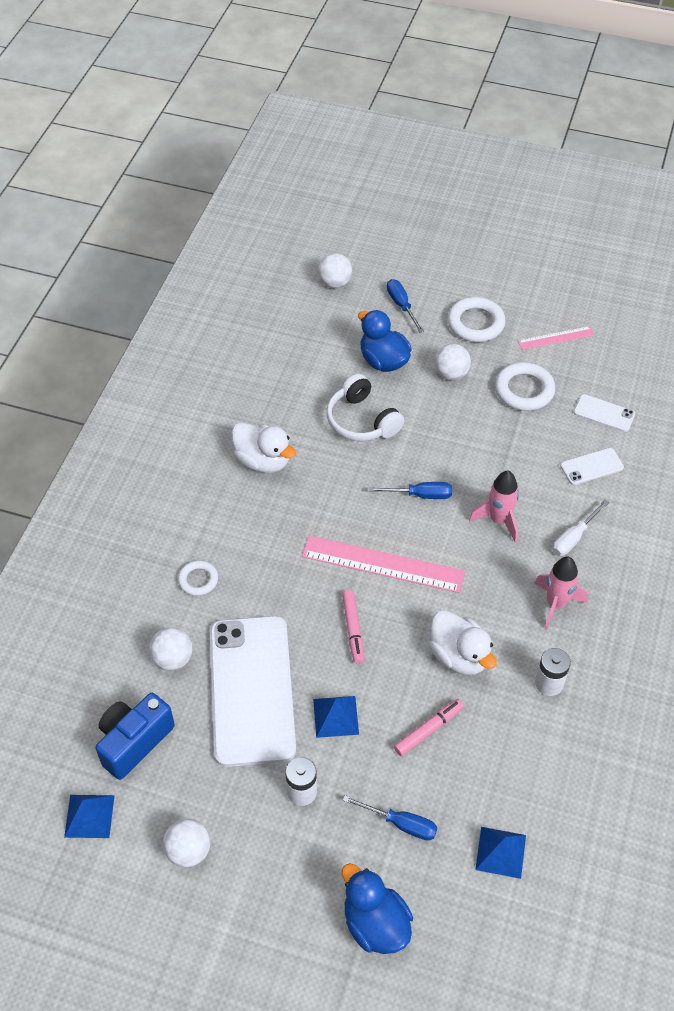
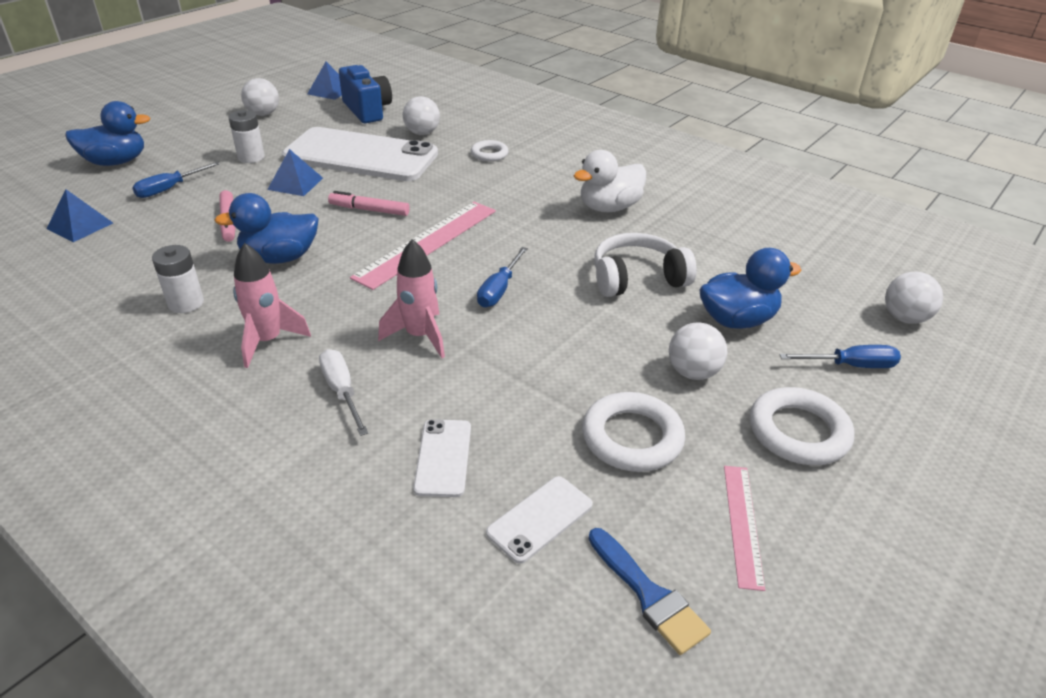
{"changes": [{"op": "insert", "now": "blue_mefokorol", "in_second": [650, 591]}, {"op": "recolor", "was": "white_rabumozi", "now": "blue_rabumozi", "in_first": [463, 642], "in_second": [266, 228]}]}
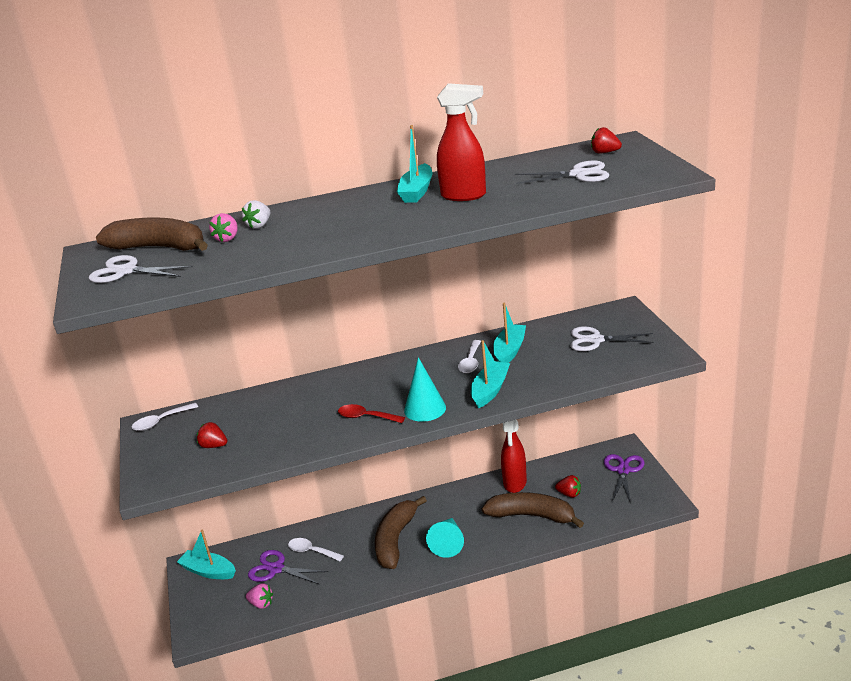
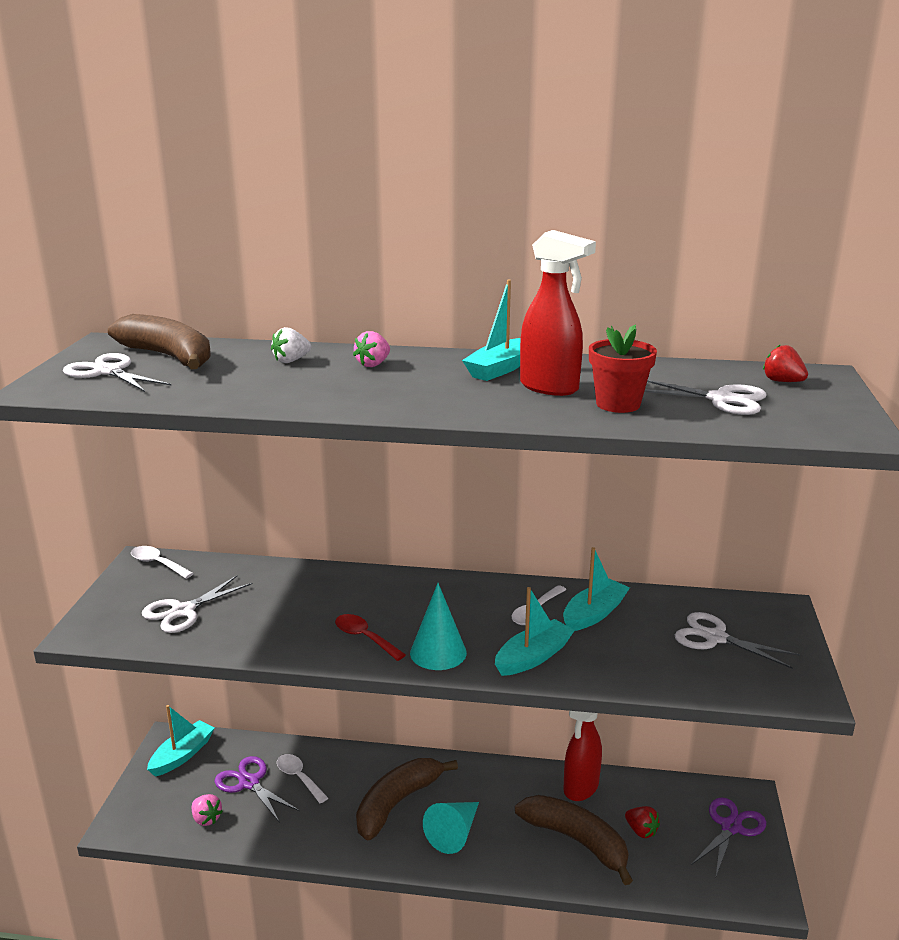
{"changes": [{"op": "insert", "now": "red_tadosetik", "in_second": [623, 369]}, {"op": "move", "was": "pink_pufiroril", "in_first": [223, 227], "in_second": [371, 349]}, {"op": "replace", "was": "red_pufiroril", "now": "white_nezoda", "in_first": [212, 435], "in_second": [197, 604]}, {"op": "rotate", "was": "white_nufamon", "in_first": [165, 417], "in_second": [162, 562], "clockwise": 45}, {"op": "rotate", "was": "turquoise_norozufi", "in_first": [206, 554], "in_second": [180, 741], "clockwise": 75}]}
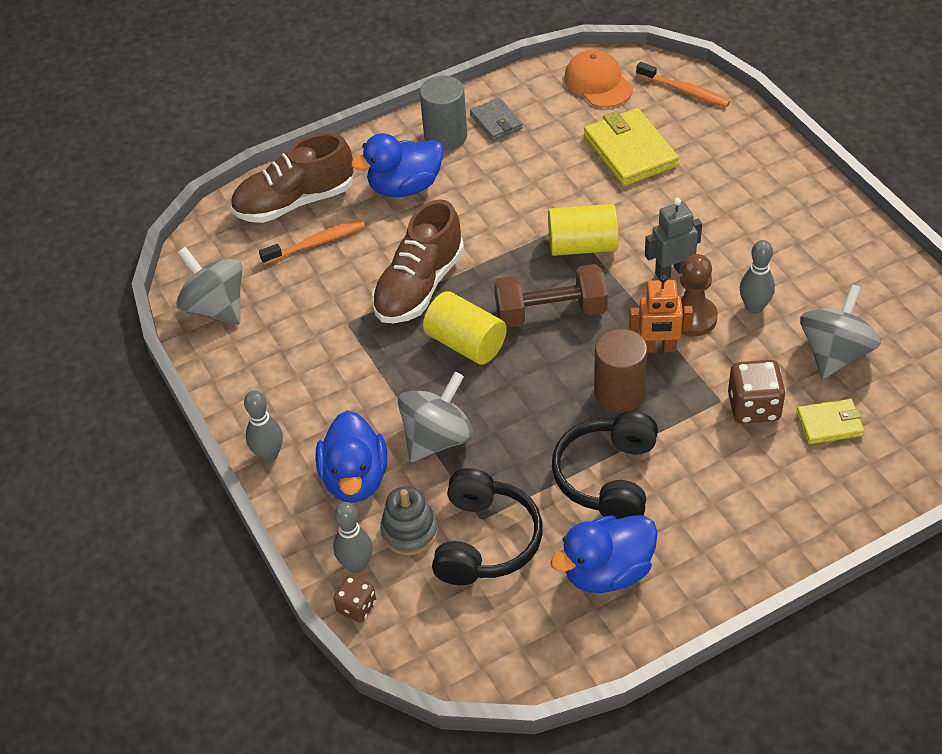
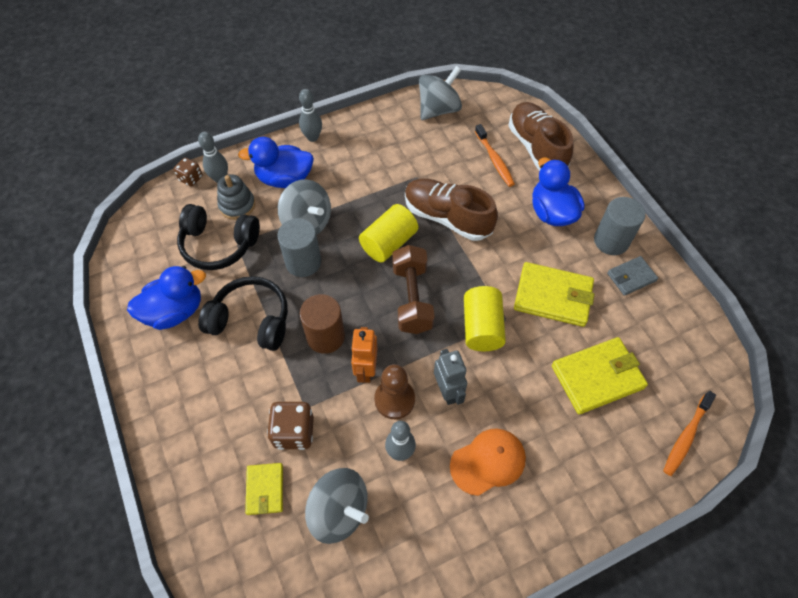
{"changes": [{"op": "insert", "now": "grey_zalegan", "in_second": [299, 247]}, {"op": "insert", "now": "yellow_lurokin", "in_second": [554, 294]}, {"op": "move", "was": "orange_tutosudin", "in_first": [598, 79], "in_second": [488, 462]}, {"op": "rotate", "was": "blue_rabumozi", "in_first": [604, 554], "in_second": [166, 298], "clockwise": 90}]}
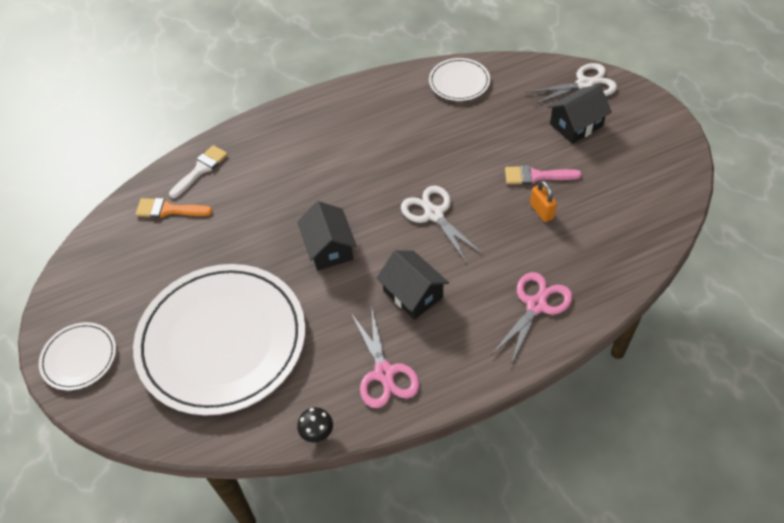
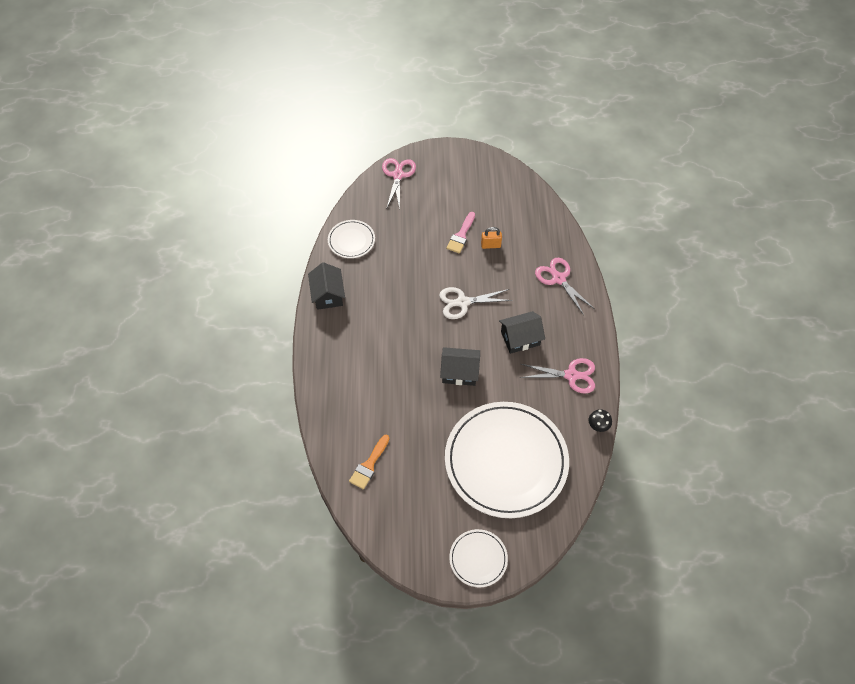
{"changes": [{"op": "delete", "was": "white_mefokorol", "in_first": [198, 171]}, {"op": "move", "was": "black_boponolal", "in_first": [580, 114], "in_second": [326, 286]}, {"op": "recolor", "was": "white_nezoda", "now": "pink_nezoda", "in_first": [571, 84], "in_second": [399, 184]}]}
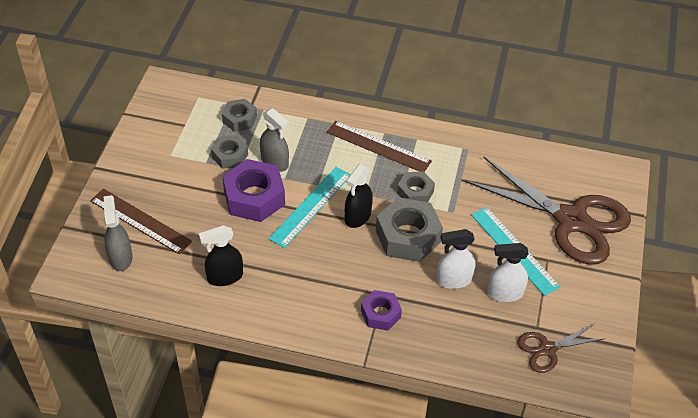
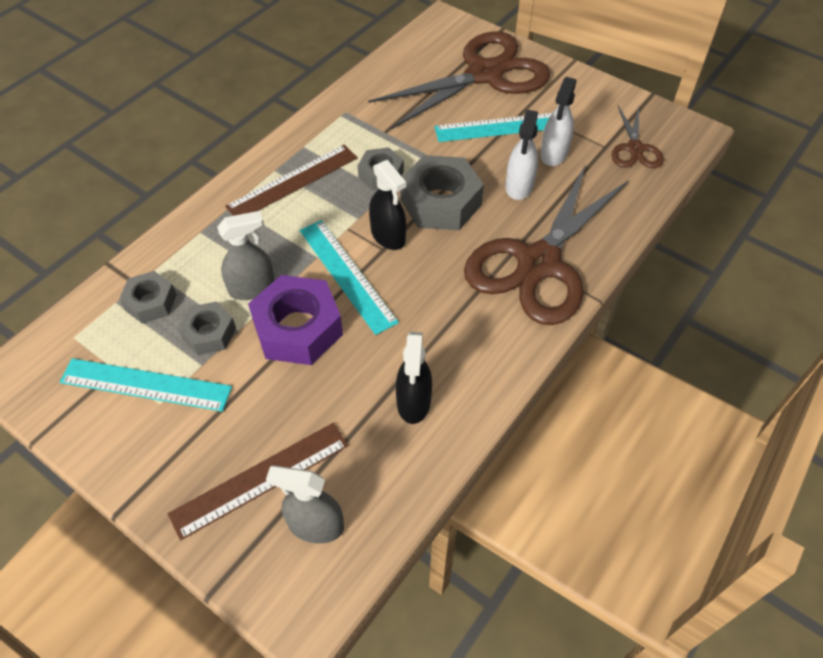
{"changes": [{"op": "insert", "now": "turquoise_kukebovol", "in_second": [146, 385]}, {"op": "replace", "was": "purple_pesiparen", "now": "brown_nezoda", "in_first": [381, 310], "in_second": [546, 244]}]}
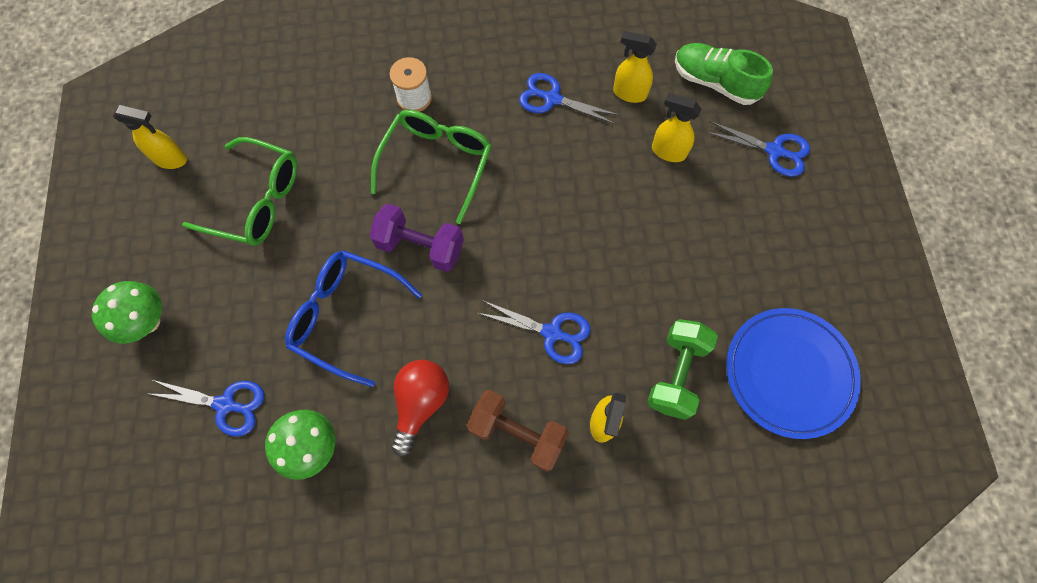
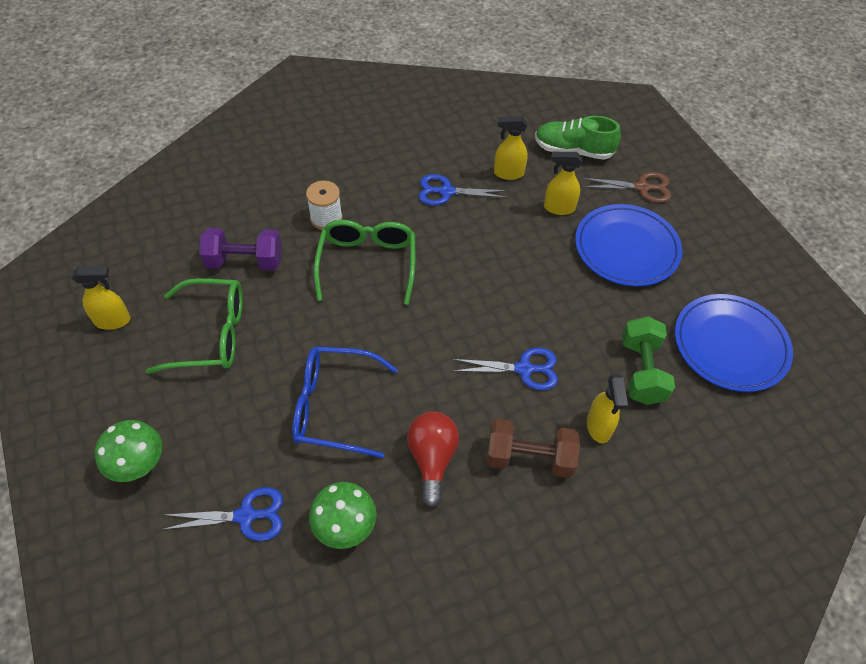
{"changes": [{"op": "insert", "now": "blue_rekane", "in_second": [628, 245]}, {"op": "move", "was": "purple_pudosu", "in_first": [416, 238], "in_second": [240, 249]}, {"op": "recolor", "was": "blue_nezoda", "now": "brown_nezoda", "in_first": [758, 149], "in_second": [626, 187]}]}
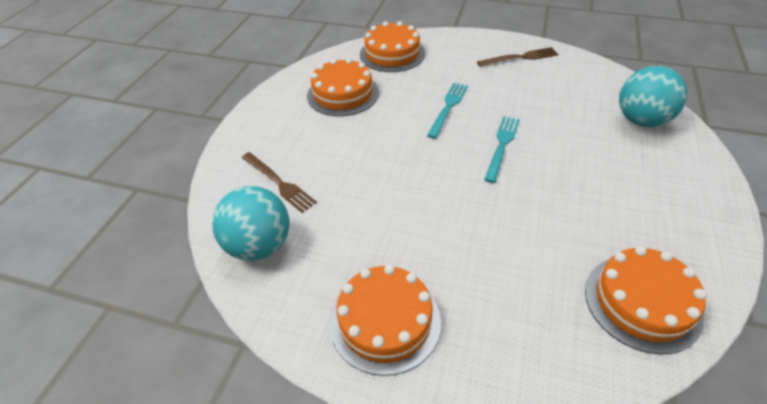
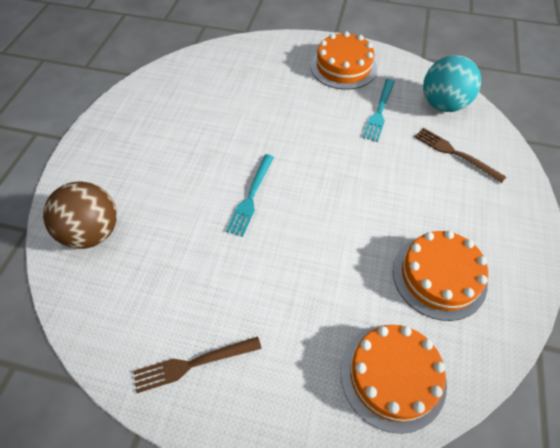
{"changes": [{"op": "delete", "was": "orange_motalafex", "in_first": [645, 300]}, {"op": "move", "was": "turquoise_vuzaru", "in_first": [447, 111], "in_second": [379, 110]}, {"op": "recolor", "was": "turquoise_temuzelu", "now": "brown_temuzelu", "in_first": [653, 96], "in_second": [80, 215]}]}
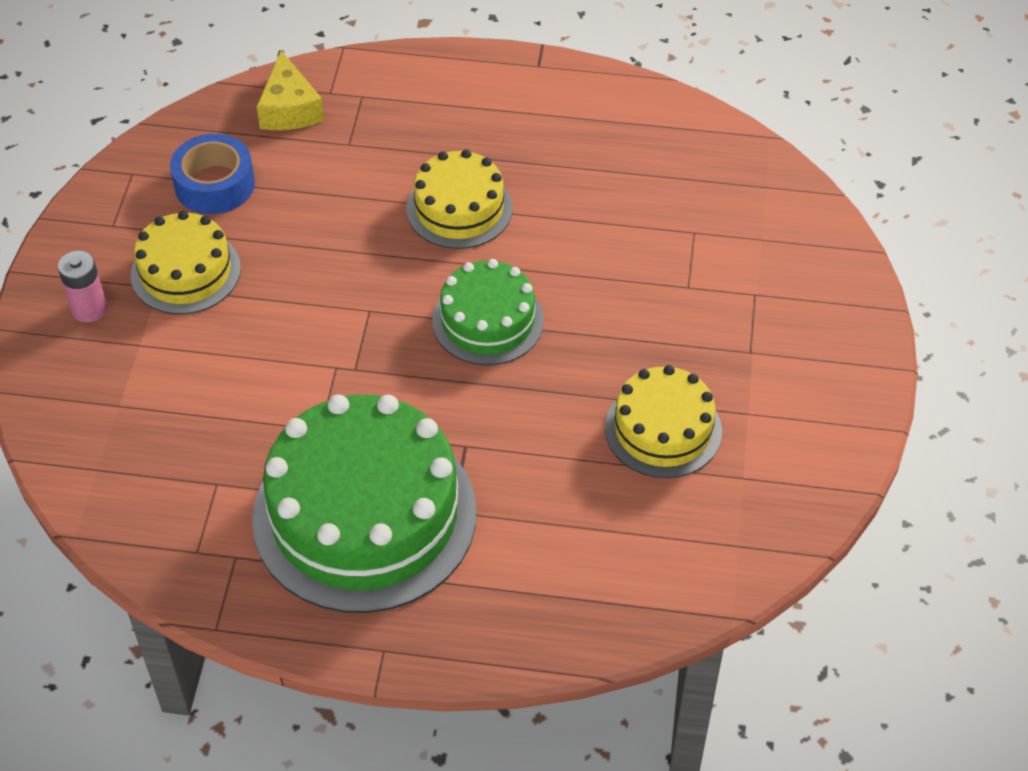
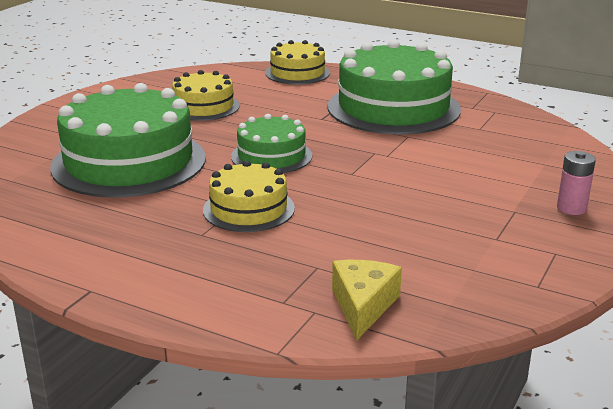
{"changes": [{"op": "delete", "was": "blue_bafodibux", "in_first": [212, 174]}, {"op": "insert", "now": "green_motalafex", "in_second": [128, 140]}, {"op": "move", "was": "yellow_motalafex", "in_first": [186, 262], "in_second": [297, 62]}]}
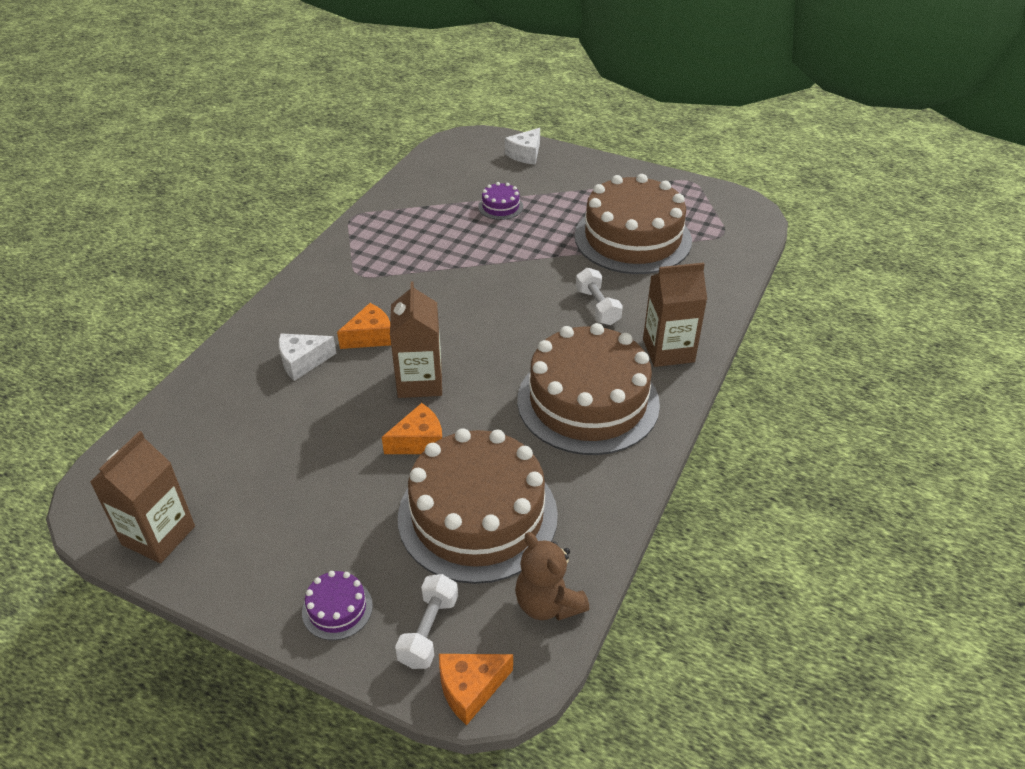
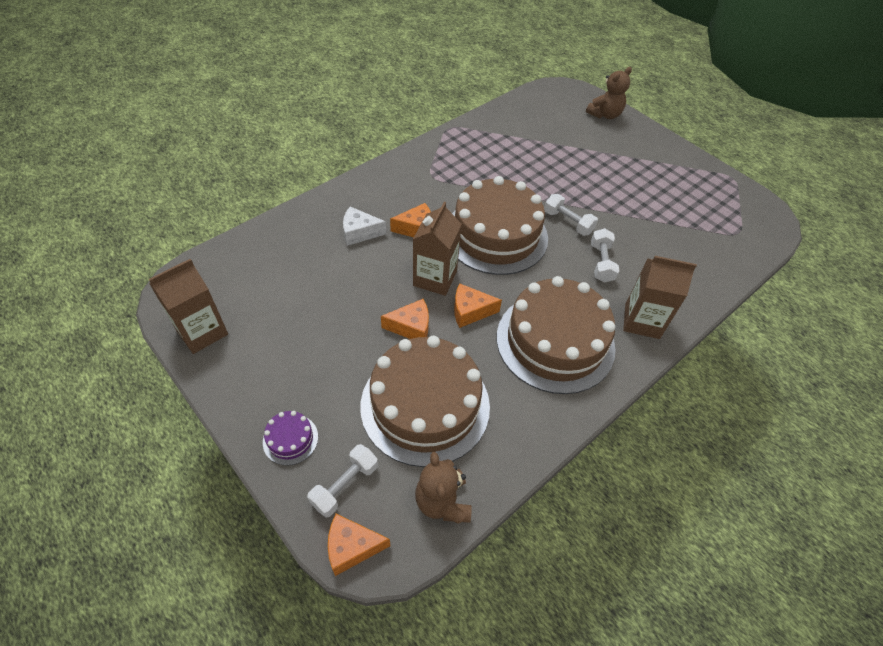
{"changes": [{"op": "delete", "was": "purple_motalafex", "in_first": [500, 201]}, {"op": "insert", "now": "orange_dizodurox", "in_second": [478, 305]}, {"op": "insert", "now": "white_pudosu", "in_second": [571, 215]}, {"op": "move", "was": "brown_motalafex", "in_first": [633, 224], "in_second": [500, 225]}, {"op": "replace", "was": "white_dizodurox", "now": "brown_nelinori", "in_first": [522, 146], "in_second": [609, 93]}]}
